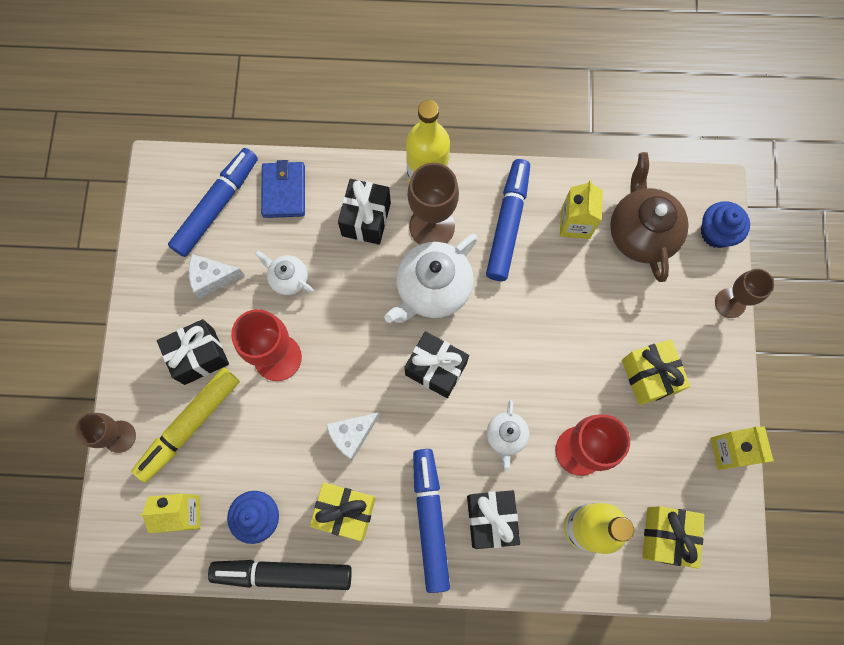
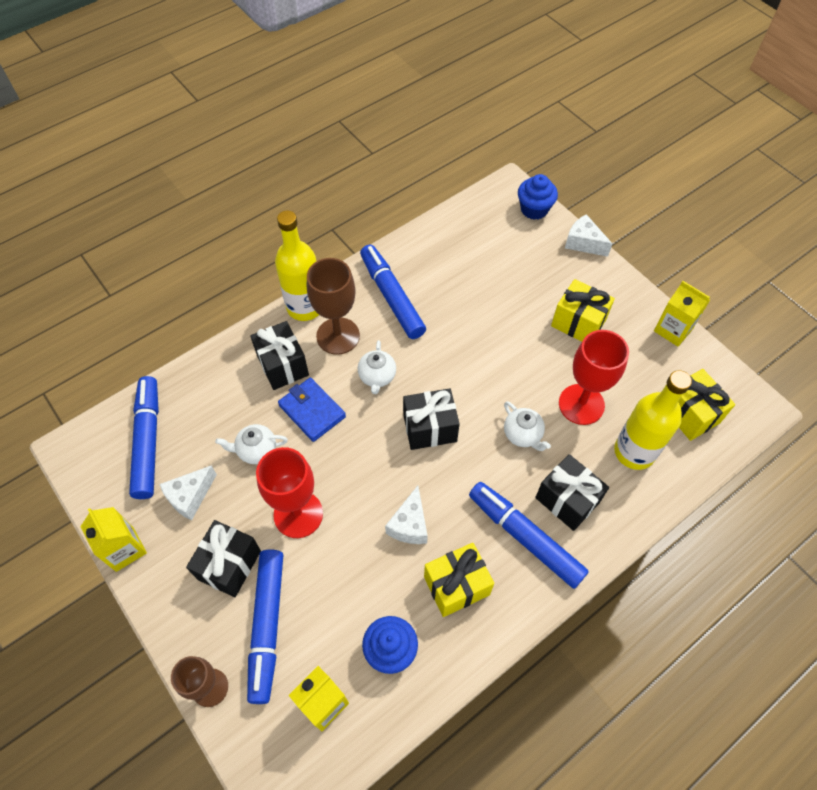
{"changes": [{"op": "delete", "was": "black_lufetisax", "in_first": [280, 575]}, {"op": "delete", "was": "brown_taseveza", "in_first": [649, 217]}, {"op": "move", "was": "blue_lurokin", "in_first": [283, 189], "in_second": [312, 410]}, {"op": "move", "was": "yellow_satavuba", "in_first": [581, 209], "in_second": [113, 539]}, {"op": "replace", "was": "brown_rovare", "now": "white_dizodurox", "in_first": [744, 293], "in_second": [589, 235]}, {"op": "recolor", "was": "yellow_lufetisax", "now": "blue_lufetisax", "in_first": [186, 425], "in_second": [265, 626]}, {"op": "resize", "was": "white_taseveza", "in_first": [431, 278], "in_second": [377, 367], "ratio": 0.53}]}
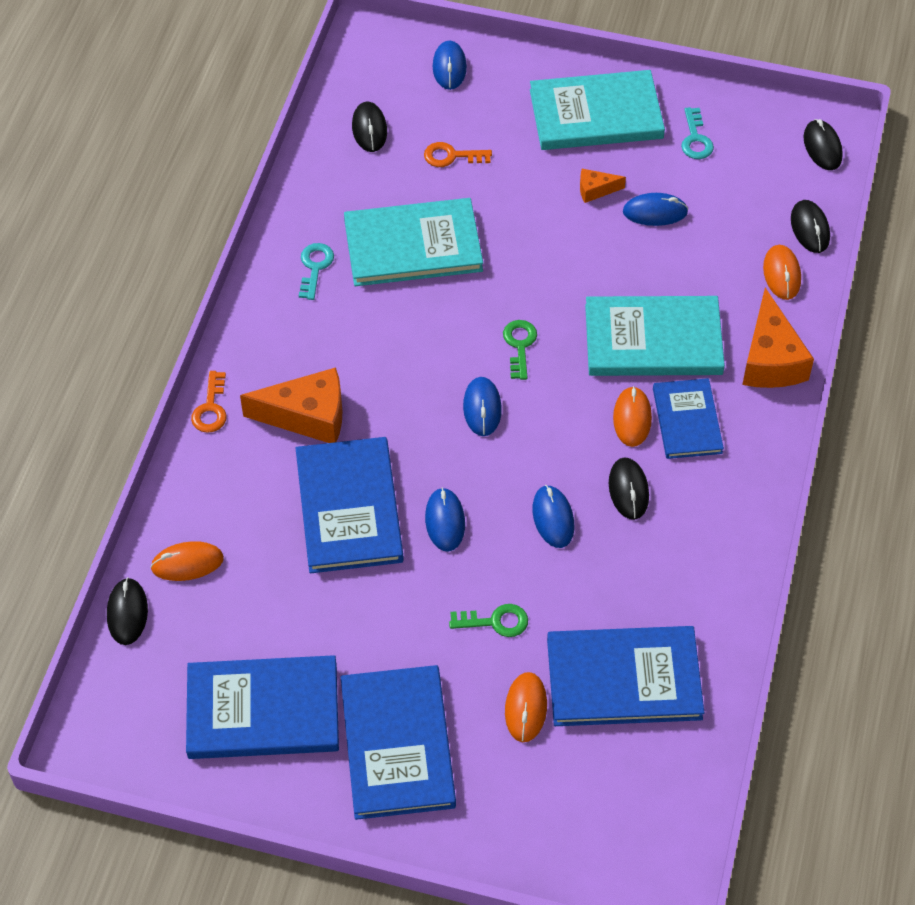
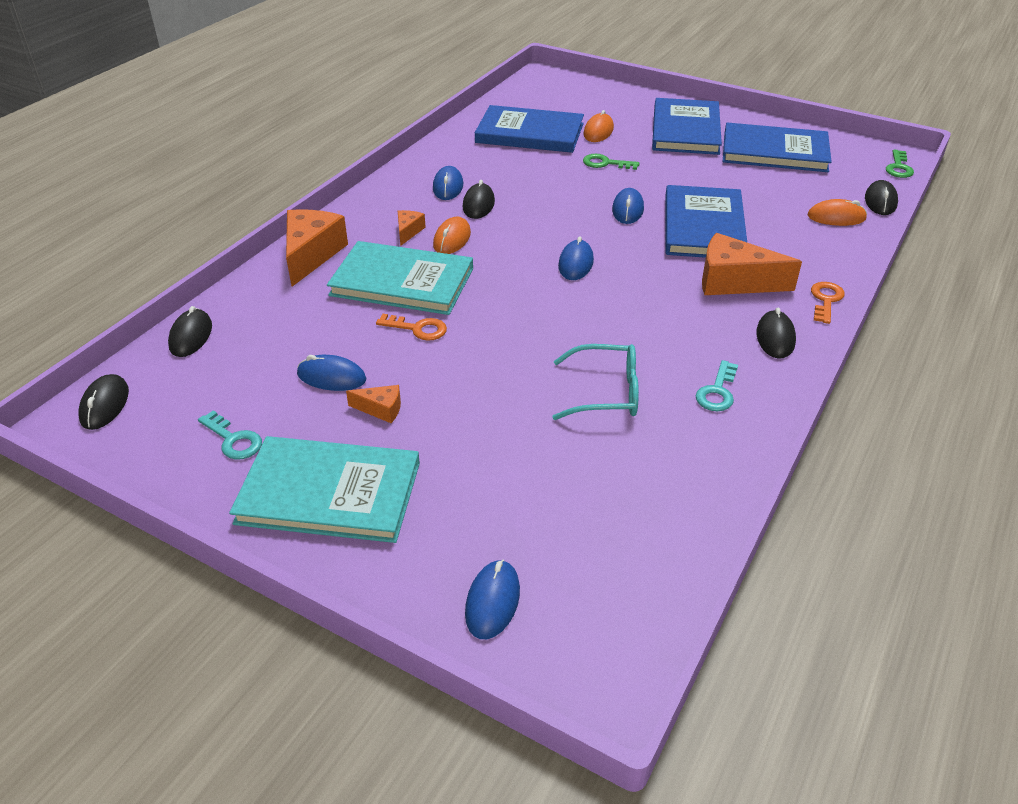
{"changes": [{"op": "delete", "was": "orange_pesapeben", "in_first": [782, 272]}, {"op": "move", "was": "black_pesapeben", "in_first": [369, 126], "in_second": [776, 333]}, {"op": "move", "was": "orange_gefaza", "in_first": [458, 154], "in_second": [411, 327]}, {"op": "move", "was": "green_gefaza", "in_first": [520, 350], "in_second": [900, 164]}, {"op": "move", "was": "blue_pesapeben", "in_first": [553, 516], "in_second": [448, 183]}, {"op": "replace", "was": "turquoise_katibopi", "now": "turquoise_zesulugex", "in_first": [413, 242], "in_second": [595, 382]}, {"op": "replace", "was": "blue_katibopi", "now": "orange_dizodurox", "in_first": [688, 418], "in_second": [411, 228]}, {"op": "rotate", "was": "turquoise_gefaza", "in_first": [697, 133], "in_second": [230, 435], "clockwise": 120}]}
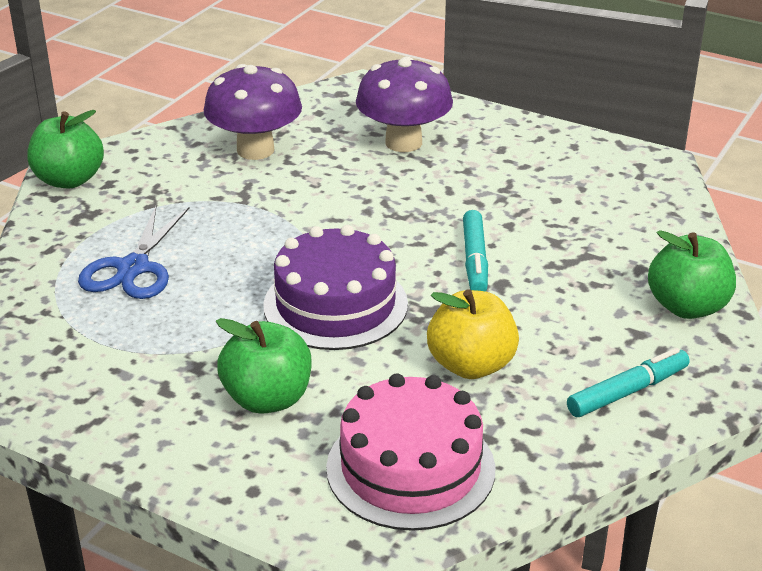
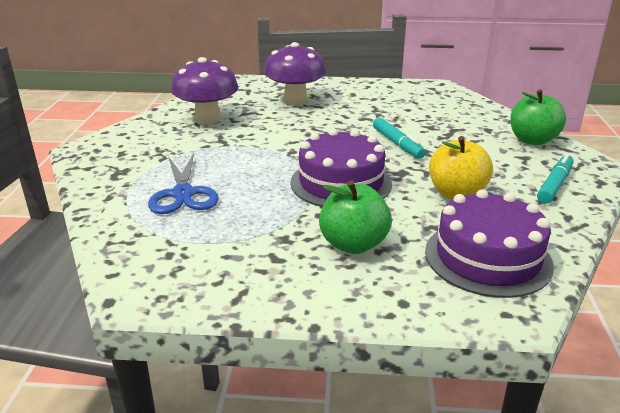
{"changes": [{"op": "delete", "was": "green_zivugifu", "in_first": [65, 149]}, {"op": "recolor", "was": "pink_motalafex", "now": "purple_motalafex", "in_first": [410, 452], "in_second": [489, 243]}]}
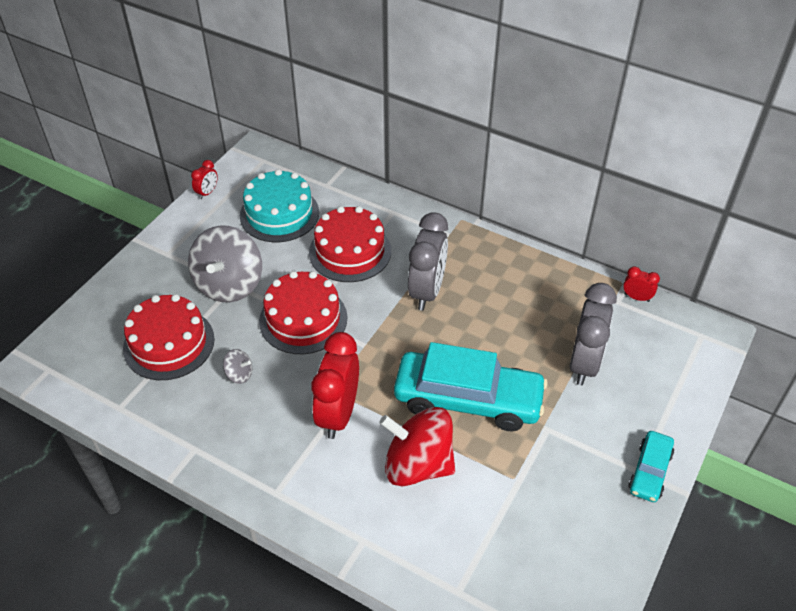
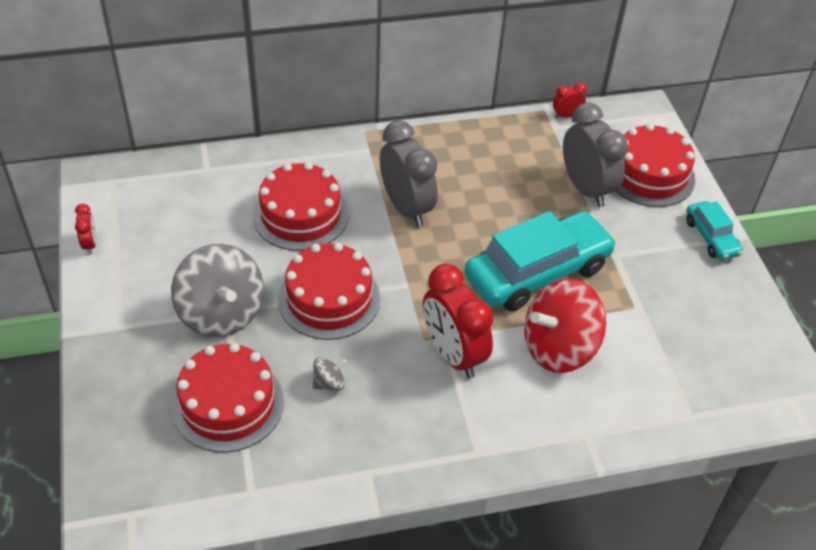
{"changes": [{"op": "delete", "was": "turquoise_motalafex", "in_first": [279, 205]}, {"op": "insert", "now": "red_motalafex", "in_second": [655, 165]}]}
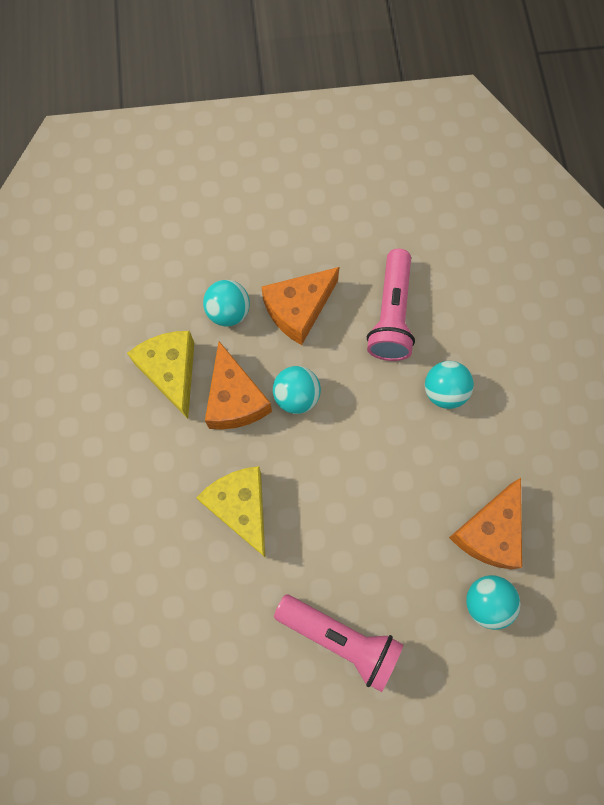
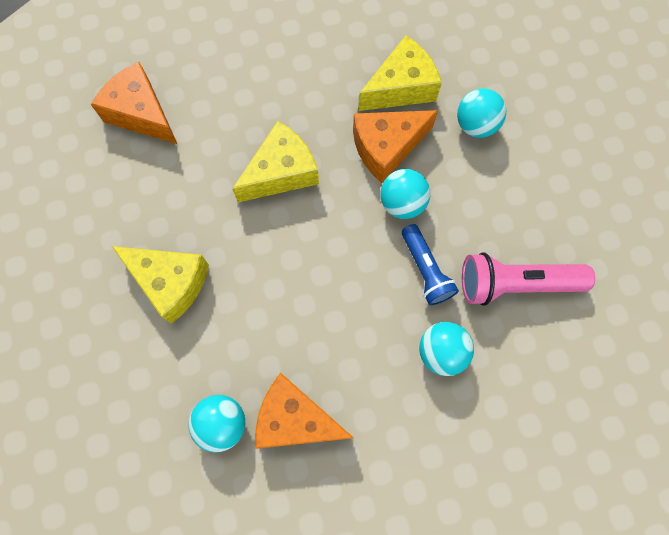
{"changes": [{"op": "insert", "now": "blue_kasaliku", "in_second": [430, 264]}, {"op": "move", "was": "orange_dizodurox", "in_first": [300, 306], "in_second": [134, 103]}, {"op": "replace", "was": "pink_kasaliku", "now": "yellow_dizodurox", "in_first": [339, 643], "in_second": [160, 285]}]}
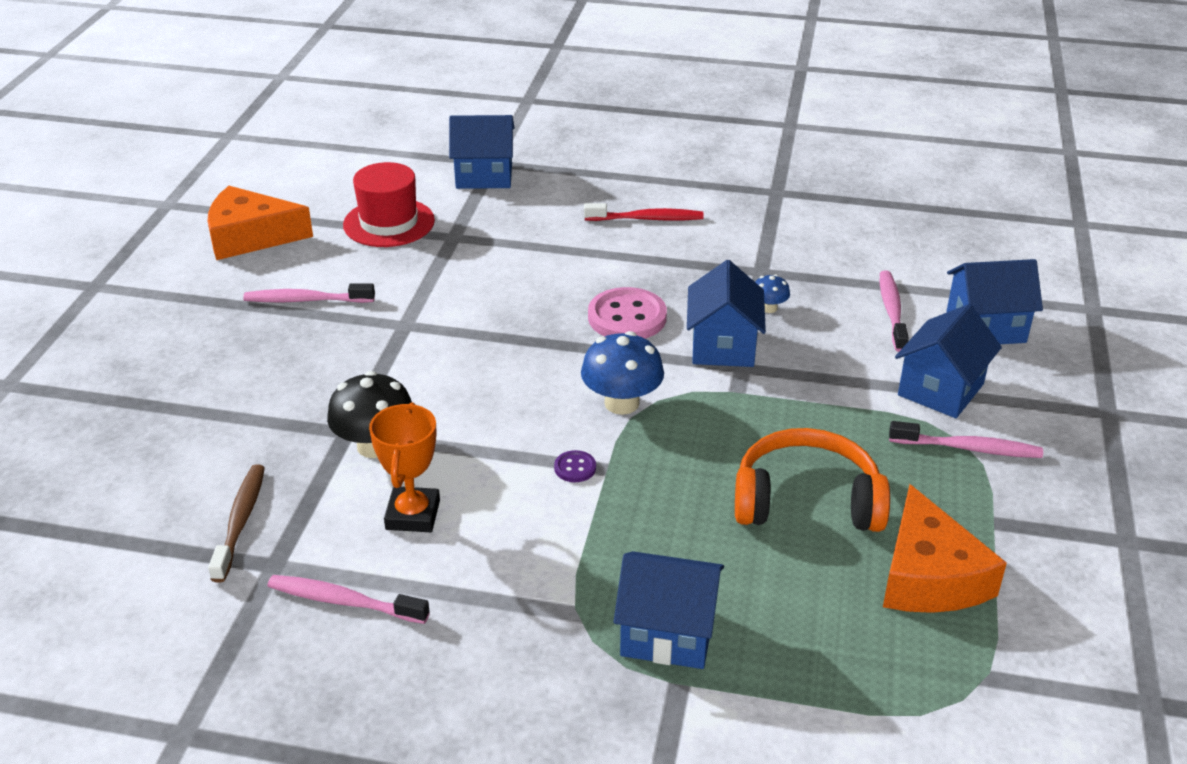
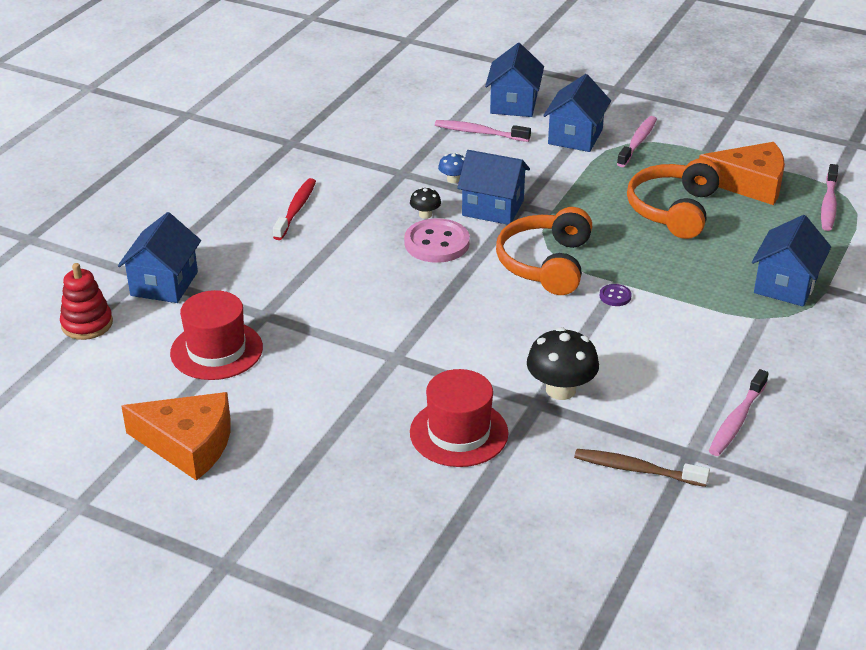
{"changes": [{"op": "delete", "was": "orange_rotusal", "in_first": [404, 467]}, {"op": "insert", "now": "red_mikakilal", "in_second": [86, 301]}, {"op": "insert", "now": "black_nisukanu", "in_second": [425, 203]}, {"op": "insert", "now": "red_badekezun", "in_second": [459, 418]}, {"op": "move", "was": "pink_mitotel", "in_first": [309, 293], "in_second": [829, 197]}, {"op": "replace", "was": "blue_nisukanu", "now": "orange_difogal", "in_first": [622, 373], "in_second": [544, 251]}, {"op": "rotate", "was": "orange_dizodurox", "in_first": [260, 223], "in_second": [176, 436], "clockwise": -90}, {"op": "rotate", "was": "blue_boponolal", "in_first": [948, 361], "in_second": [577, 113], "clockwise": 60}]}
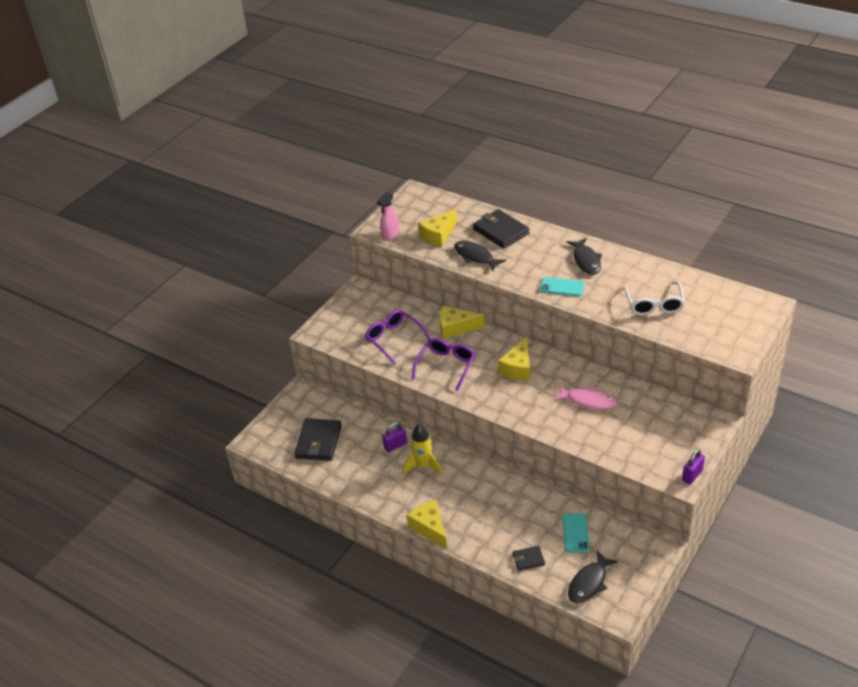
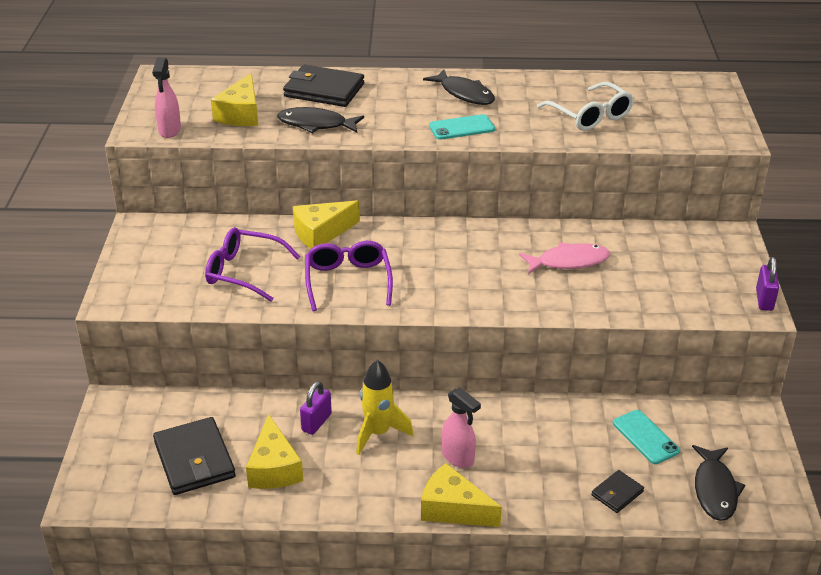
{"changes": [{"op": "insert", "now": "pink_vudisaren", "in_second": [461, 427]}, {"op": "move", "was": "yellow_dizodurox", "in_first": [514, 358], "in_second": [274, 451]}]}
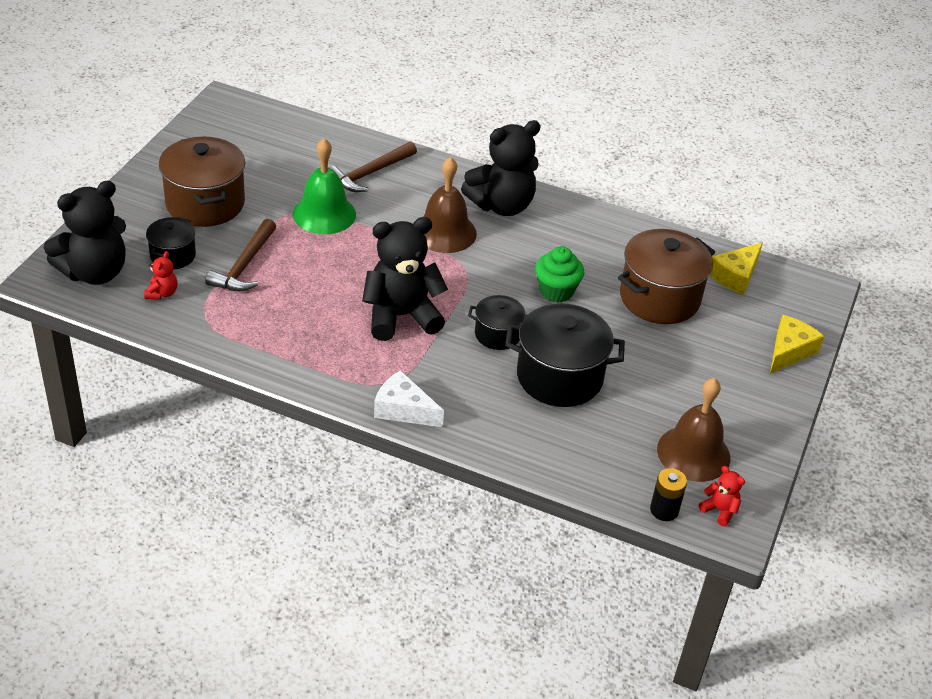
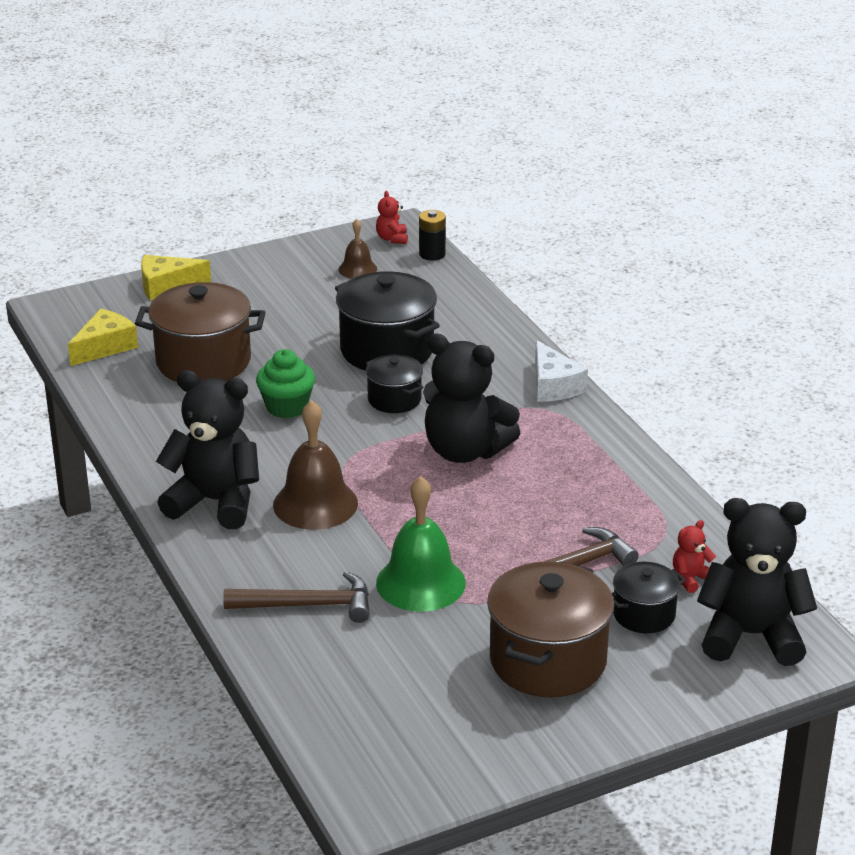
{"changes": [{"op": "rotate", "was": "yellow_dizodurox", "in_first": [736, 269], "in_second": [103, 337], "clockwise": -45}, {"op": "resize", "was": "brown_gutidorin", "in_first": [693, 430], "in_second": [357, 249], "ratio": 0.55}]}
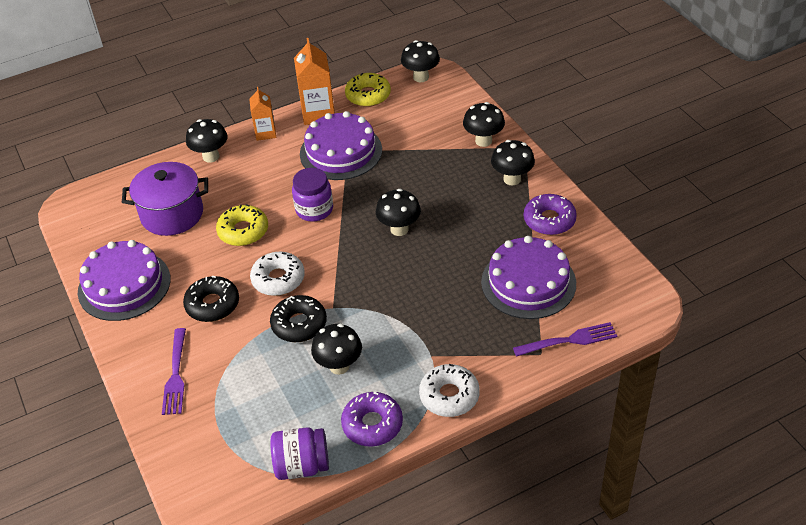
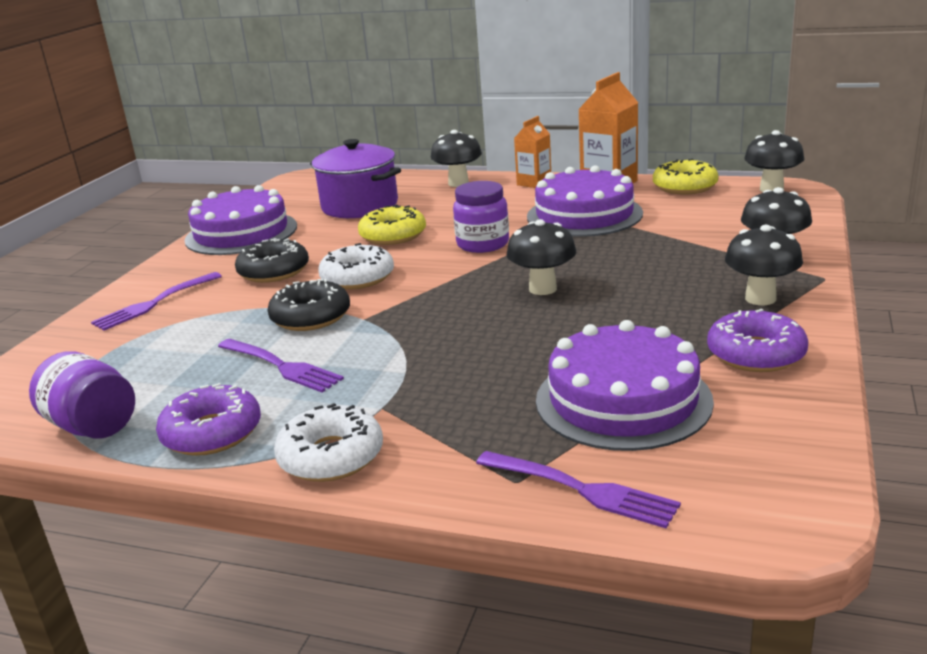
{"changes": [{"op": "replace", "was": "black_nisukanu", "now": "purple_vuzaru", "in_first": [336, 349], "in_second": [281, 365]}]}
